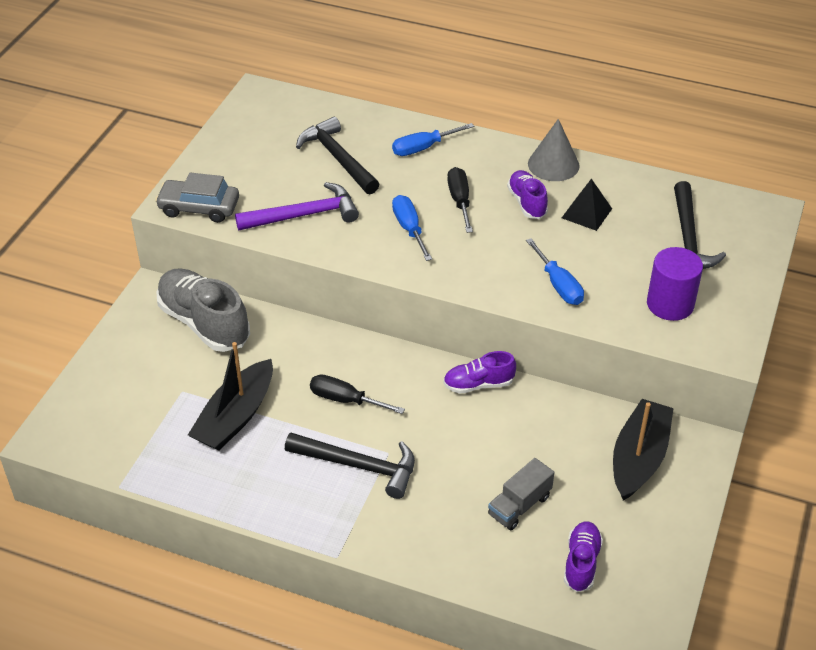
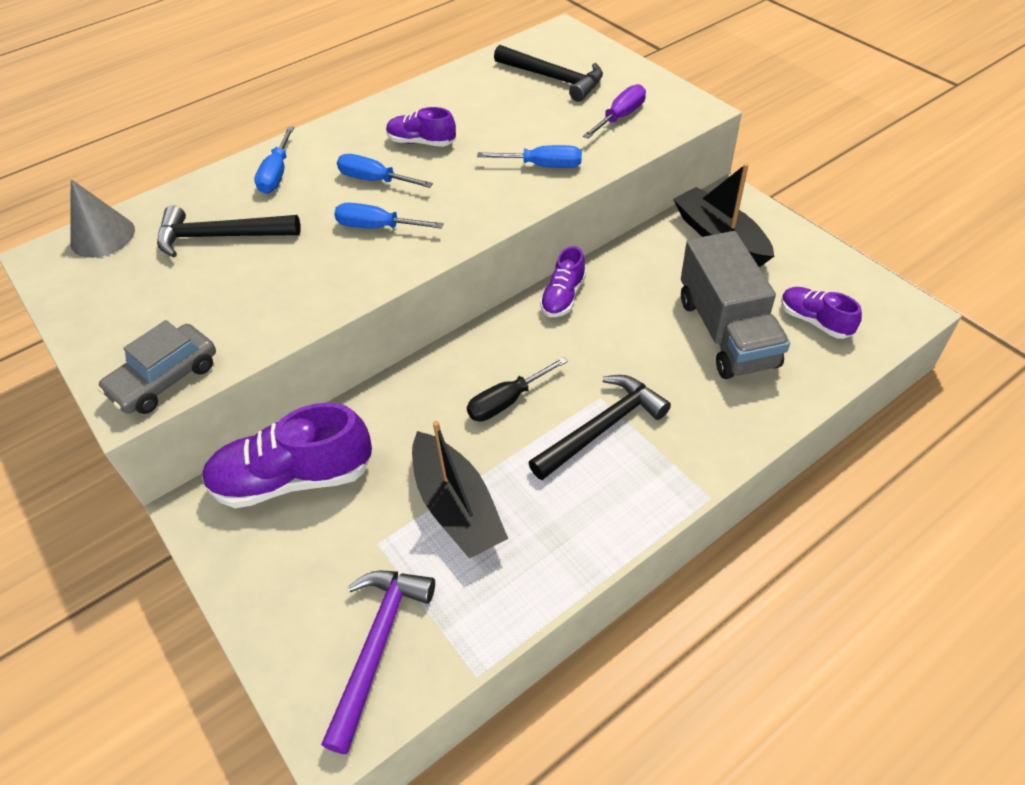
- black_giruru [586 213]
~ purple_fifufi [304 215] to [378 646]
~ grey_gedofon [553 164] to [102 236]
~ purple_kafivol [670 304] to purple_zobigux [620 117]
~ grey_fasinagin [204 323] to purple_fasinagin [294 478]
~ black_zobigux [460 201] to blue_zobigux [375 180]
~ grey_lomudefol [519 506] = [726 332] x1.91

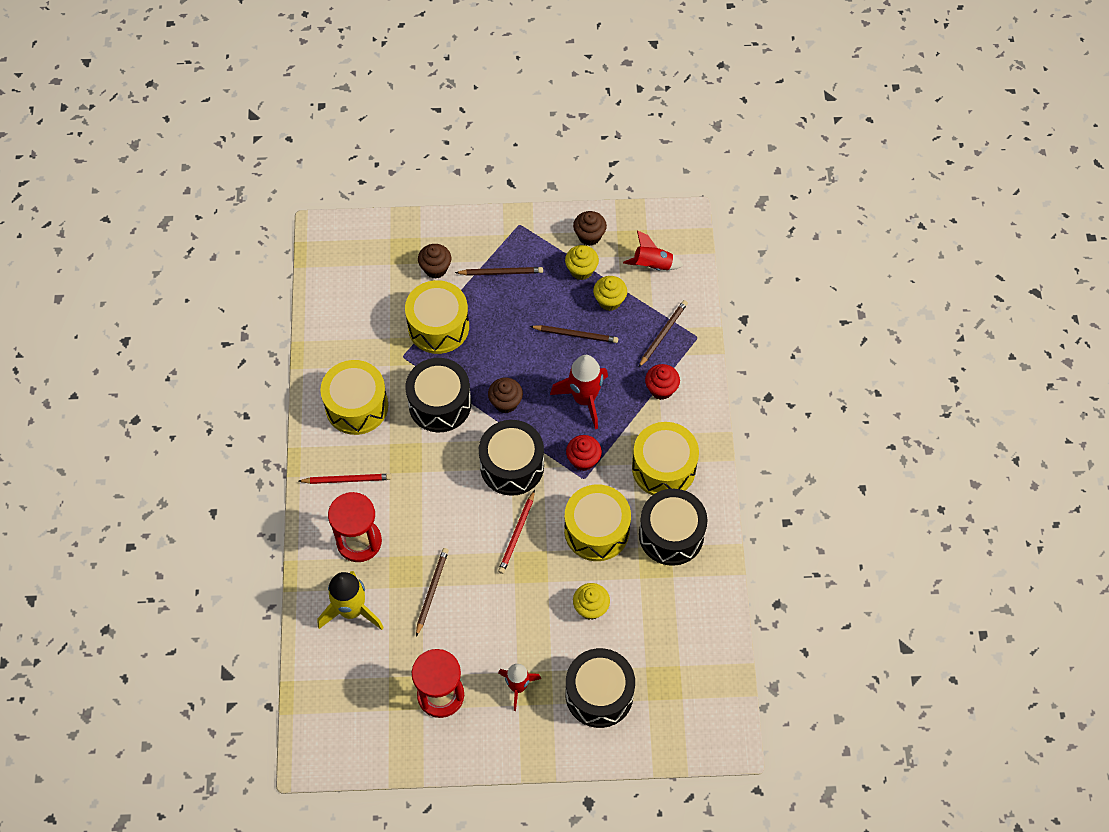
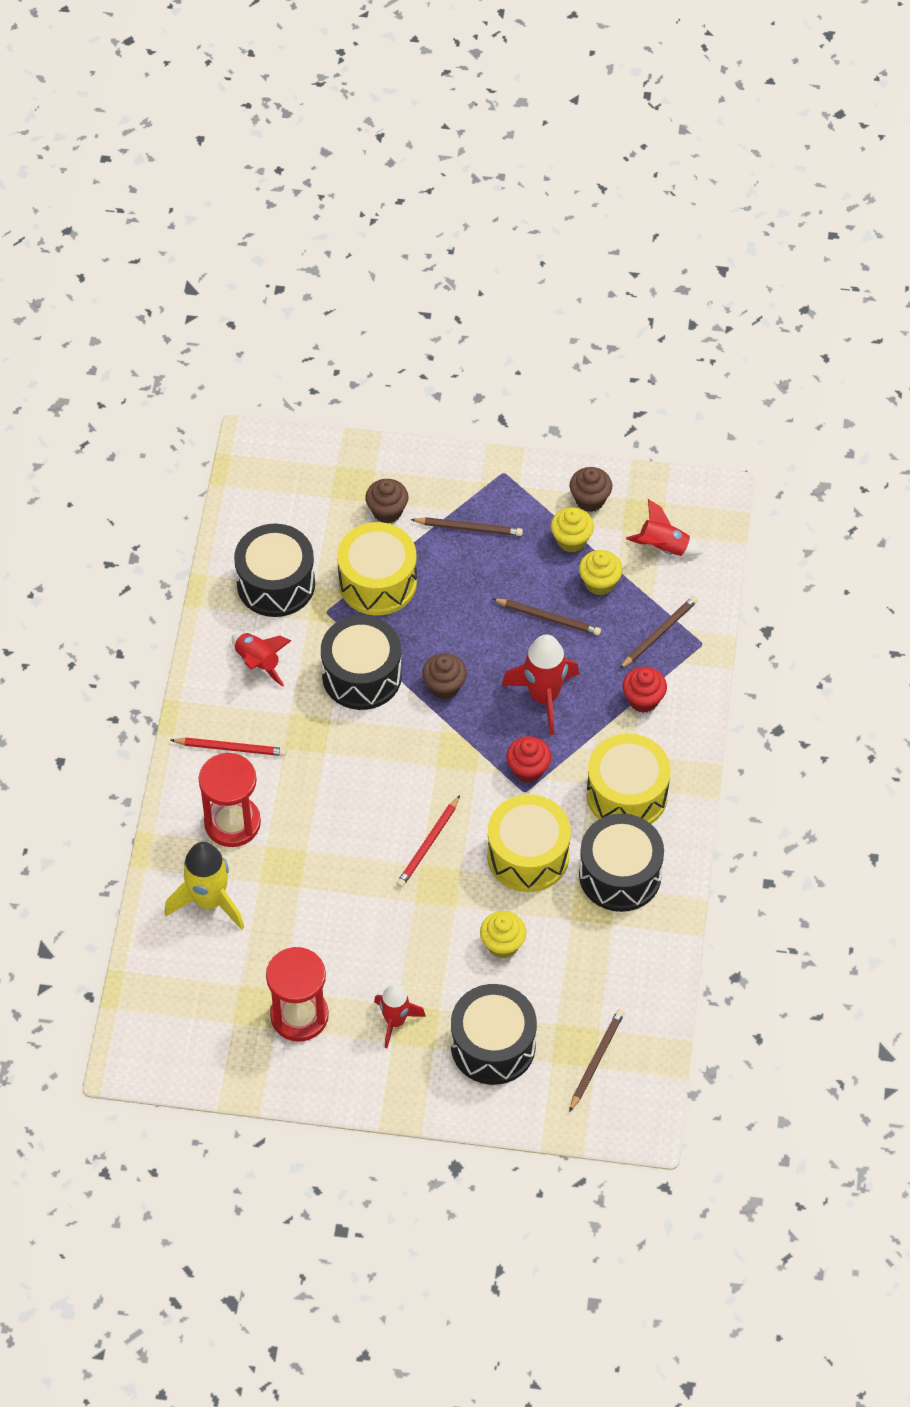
~ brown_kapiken [431 591] to [596 1060]
~ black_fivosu [512 466] to [276 583]
~ yellow_fivosu [356 406] to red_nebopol [258 662]

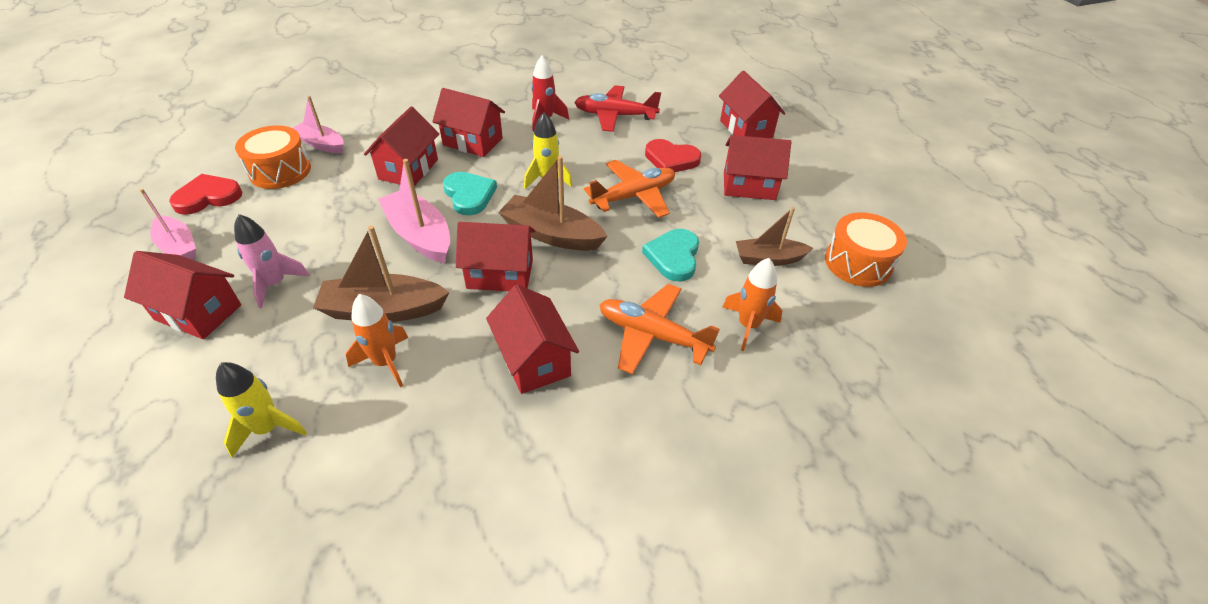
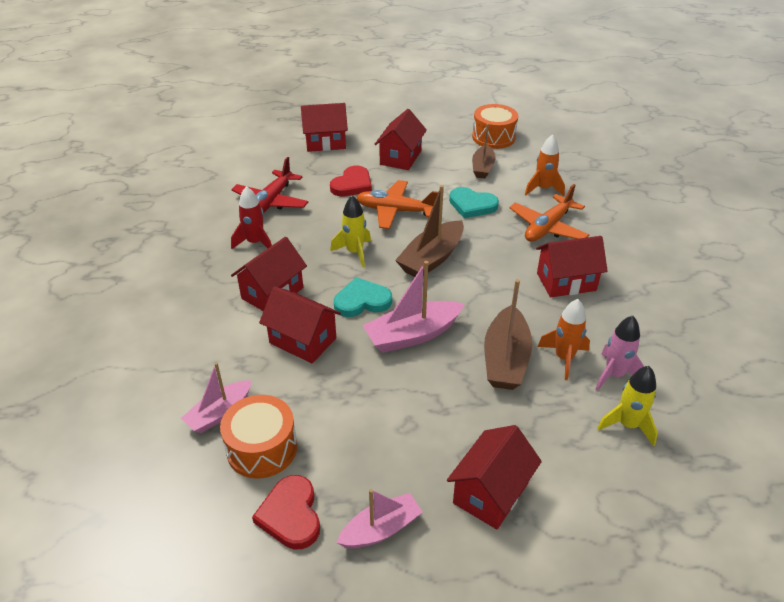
- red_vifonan [500 274]
~ pink_nebopol [275 284] to [614 375]
~ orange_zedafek [634 196] = [395 211] 60 degrees counterclockwise

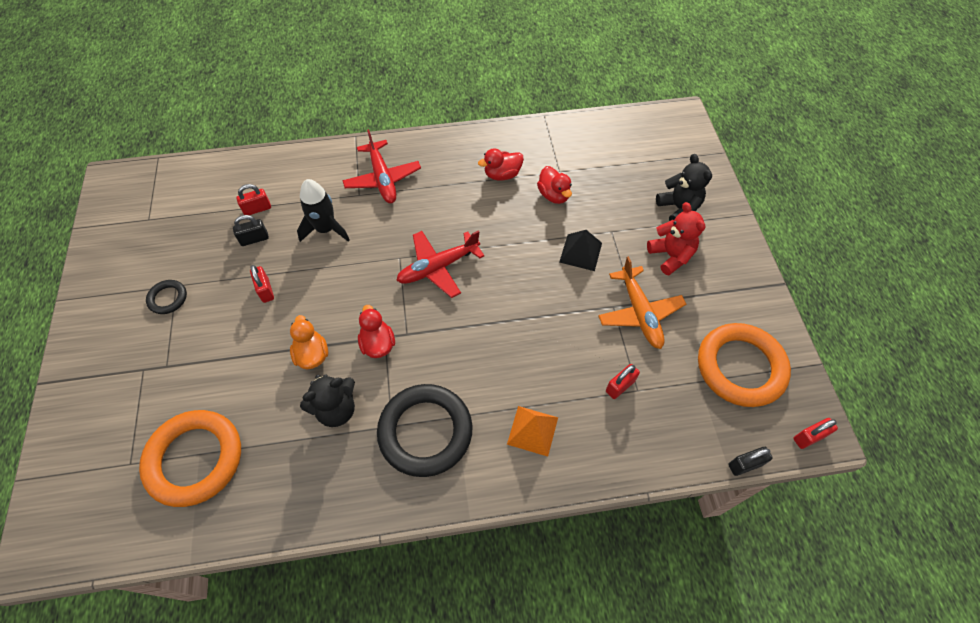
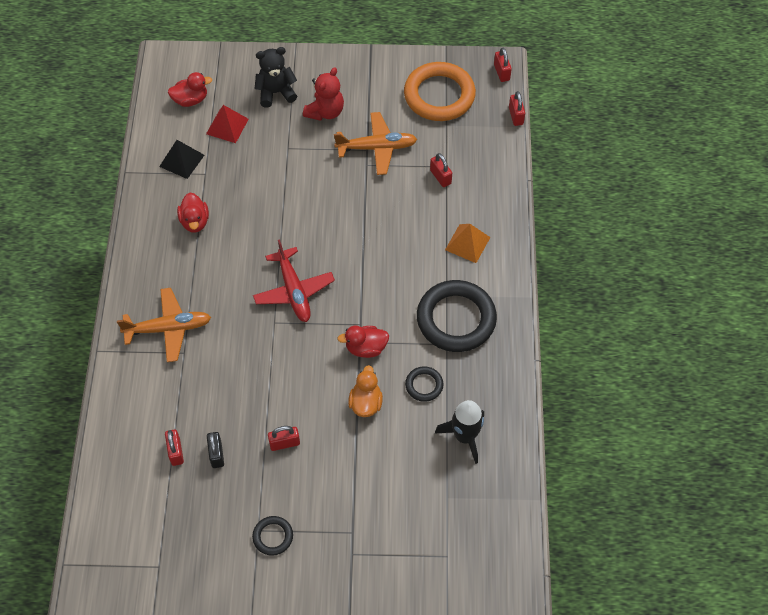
- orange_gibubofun [195 459]
+ red_giruru [227 126]
~ black_nebopol [326 229] to [464 437]
~ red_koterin [554 195] to [190 100]
~ black_giruru [580 252] to [182 160]
~ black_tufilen [336 409] to black_gibubofun [424 385]
~ red_zedafek [382 179] to orange_zedafek [168 328]
~ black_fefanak [745 465] to red_fefanak [516 116]
~ orange_koterin [312 354] = [365 403] 105 degrees clockwise
~ red_tufilen [670 256] = [325 112] 135 degrees clockwise

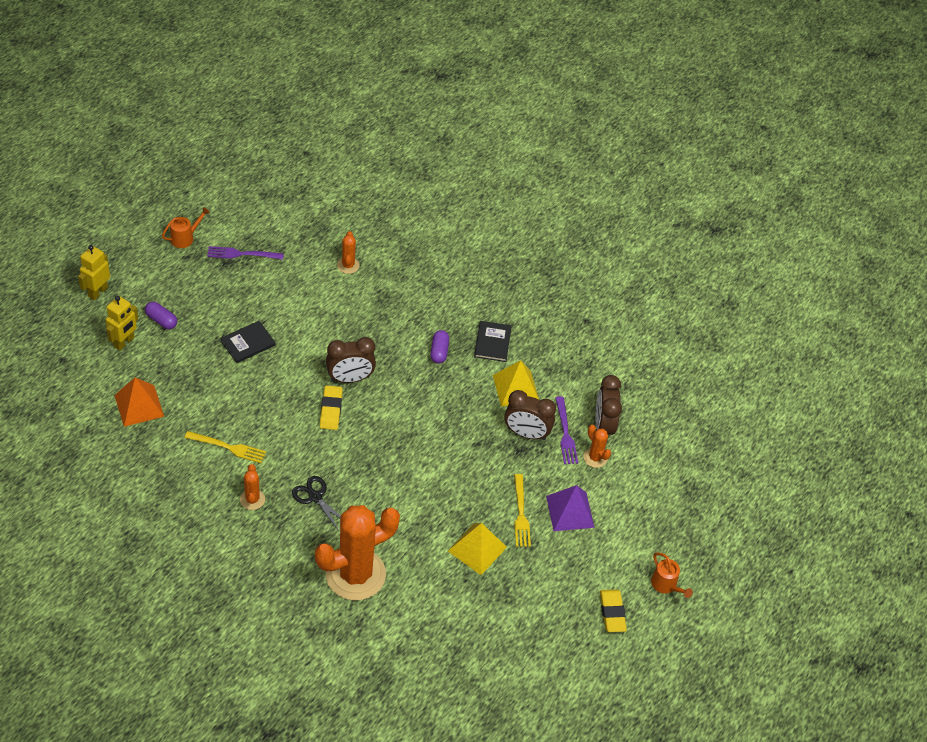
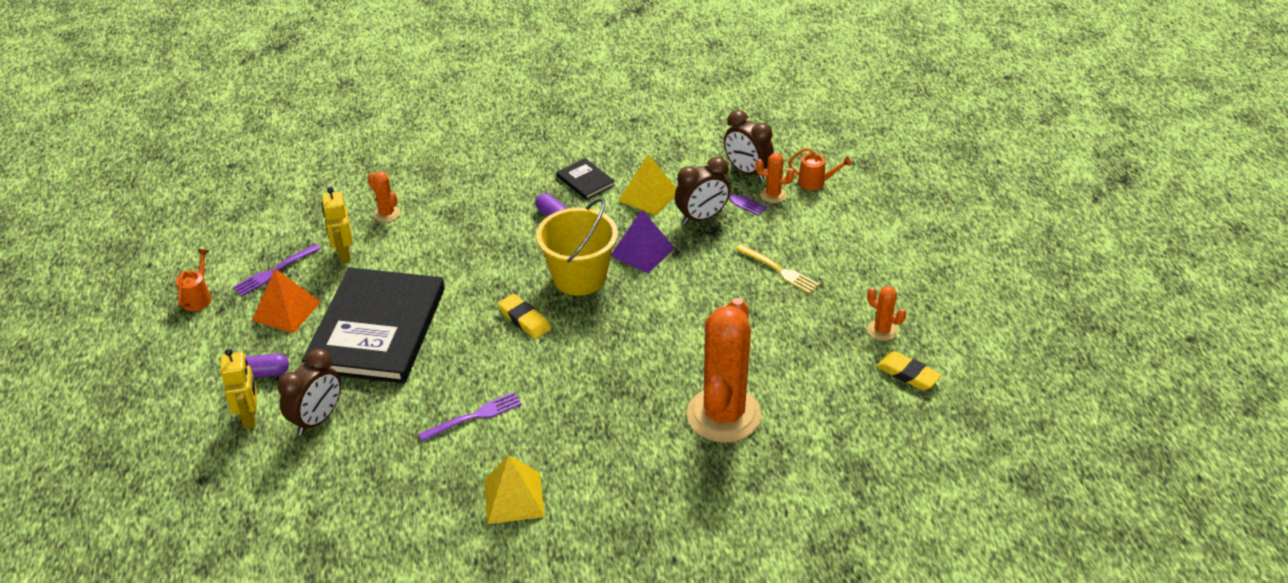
- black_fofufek [315 497]
+ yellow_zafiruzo [579 277]
~ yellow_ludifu [97 292] to [344 254]
~ orange_giruru [139 405] to [286 311]
~ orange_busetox [252 499] to [882 330]
~ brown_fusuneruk [350 378] to [317 419]
~ yellow_giruru [477 549] to [514 498]
~ purple_giruru [570 511] to [642 251]
~ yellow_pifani [612 612] to [908 374]
~ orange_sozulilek [666 585] to [815 182]
~ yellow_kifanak [229 447] to purple_kifanak [475 416]
~ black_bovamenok [248 343] = [377 329] x2.45

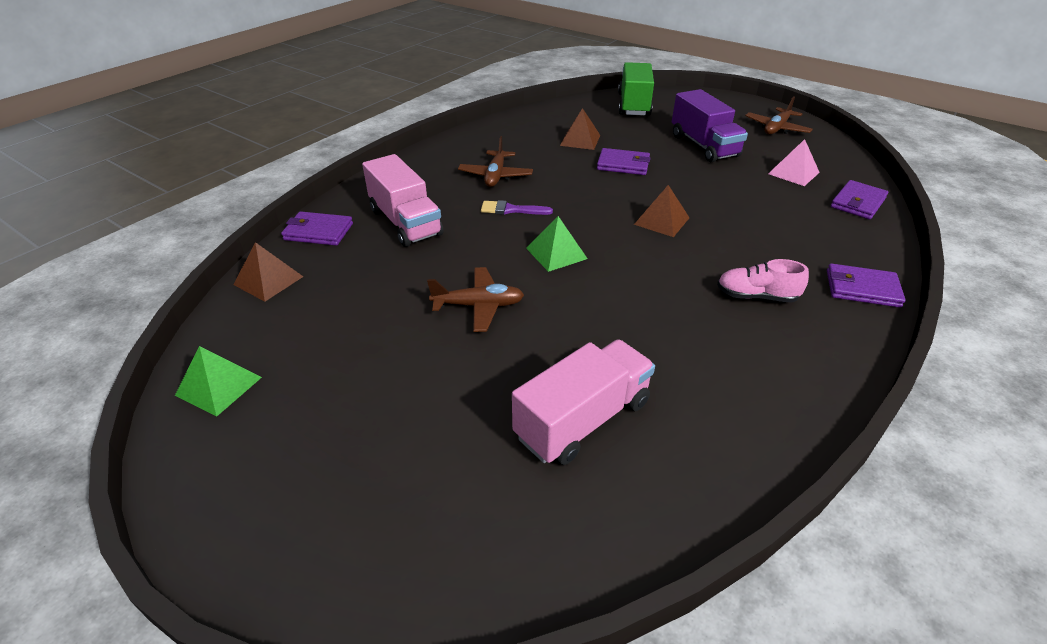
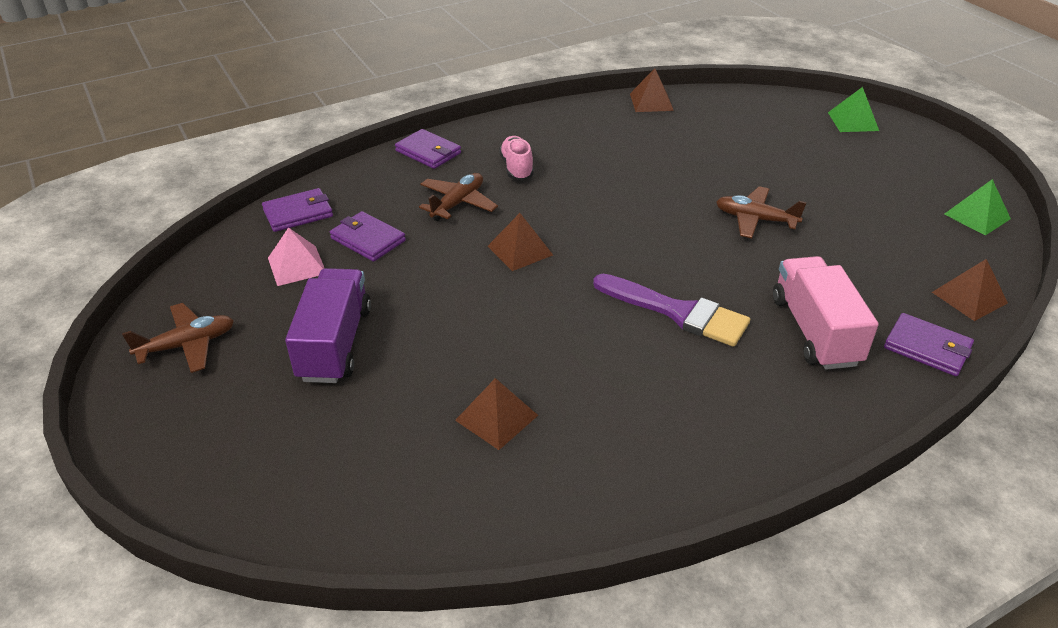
- pink_lomudefol [583 419]
- green_lomudefol [633 105]
+ brown_giruru [651 102]
~ brown_zedafek [495 176] to [458 203]
~ green_giruru [556 253] to [853 121]
~ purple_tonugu [623 165] to [368 239]
~ pink_fasinagin [756 296] = [517 168] 135 degrees counterclockwise
~ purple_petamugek [511 210] = [677 312] x1.79

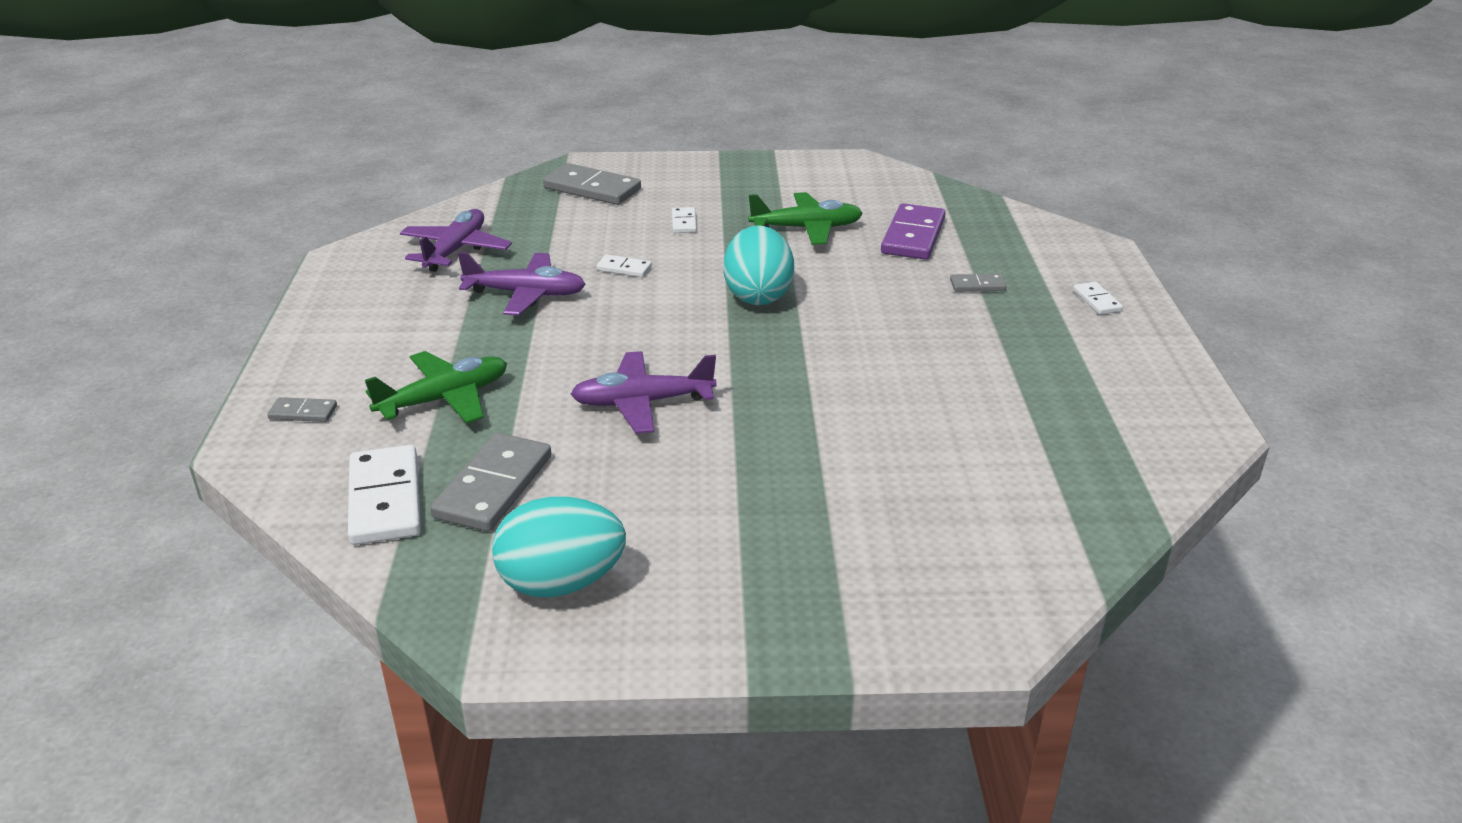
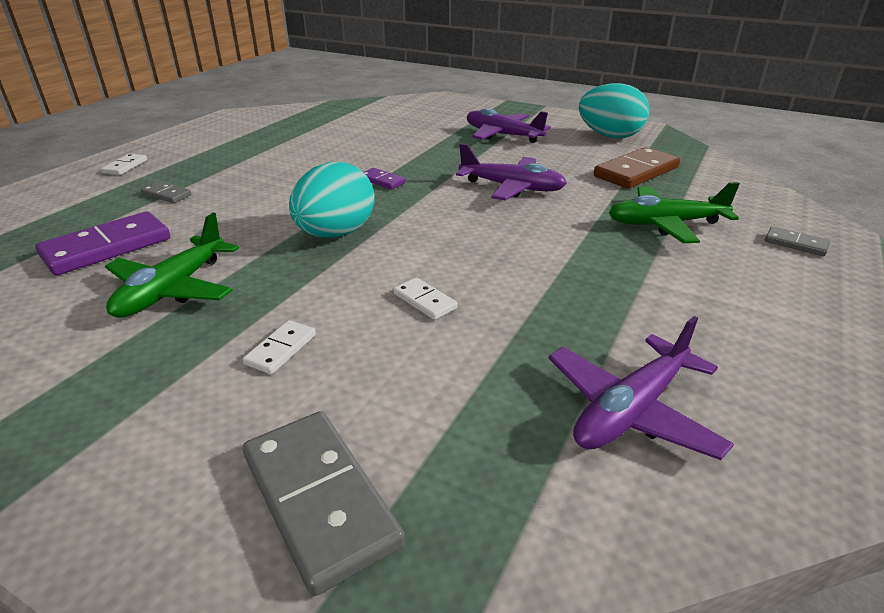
- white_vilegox [385 499]
+ purple_vilegox [382 181]
~ purple_zedafek [526 294] to [502 135]
~ grey_vilegox [493 486] to brown_vilegox [636 172]
~ green_zedafek [806 228] = [173 289] 90 degrees counterclockwise

